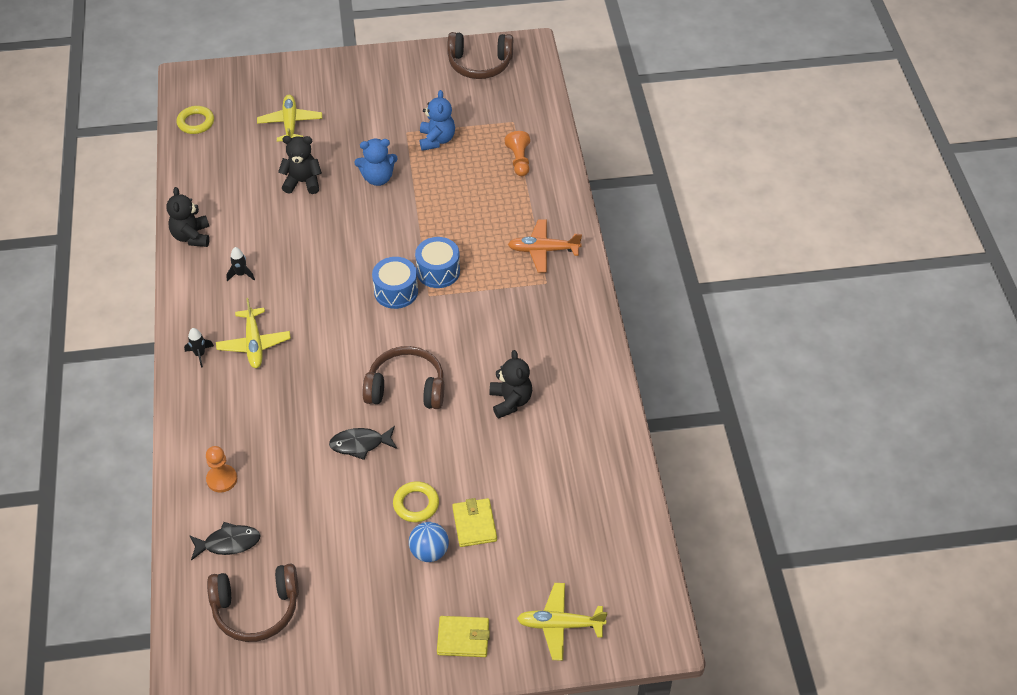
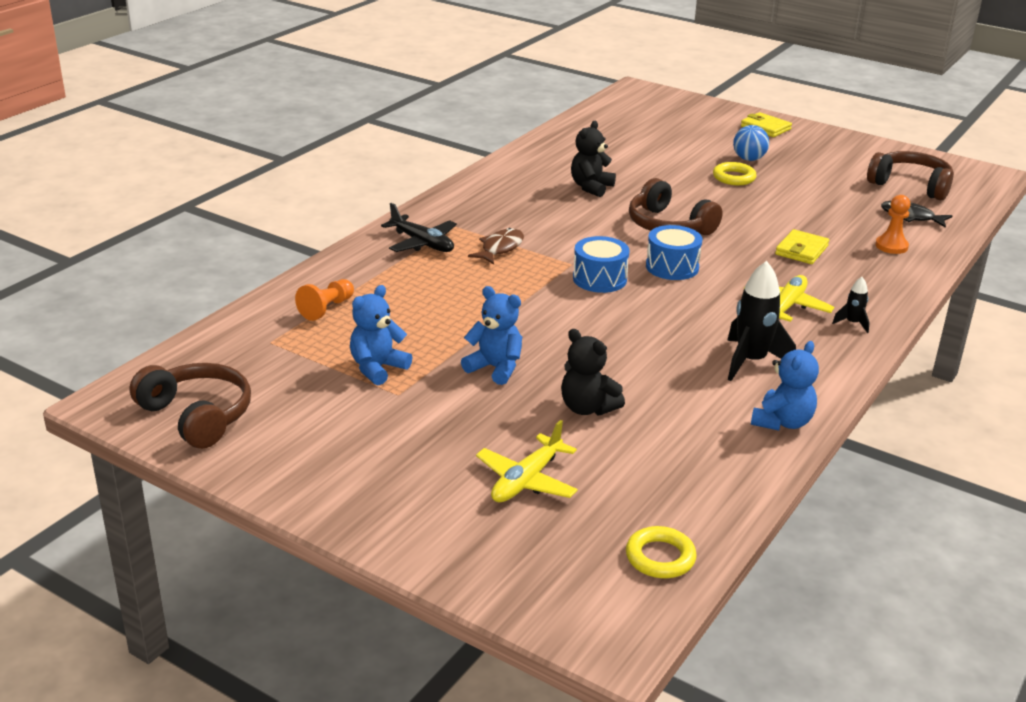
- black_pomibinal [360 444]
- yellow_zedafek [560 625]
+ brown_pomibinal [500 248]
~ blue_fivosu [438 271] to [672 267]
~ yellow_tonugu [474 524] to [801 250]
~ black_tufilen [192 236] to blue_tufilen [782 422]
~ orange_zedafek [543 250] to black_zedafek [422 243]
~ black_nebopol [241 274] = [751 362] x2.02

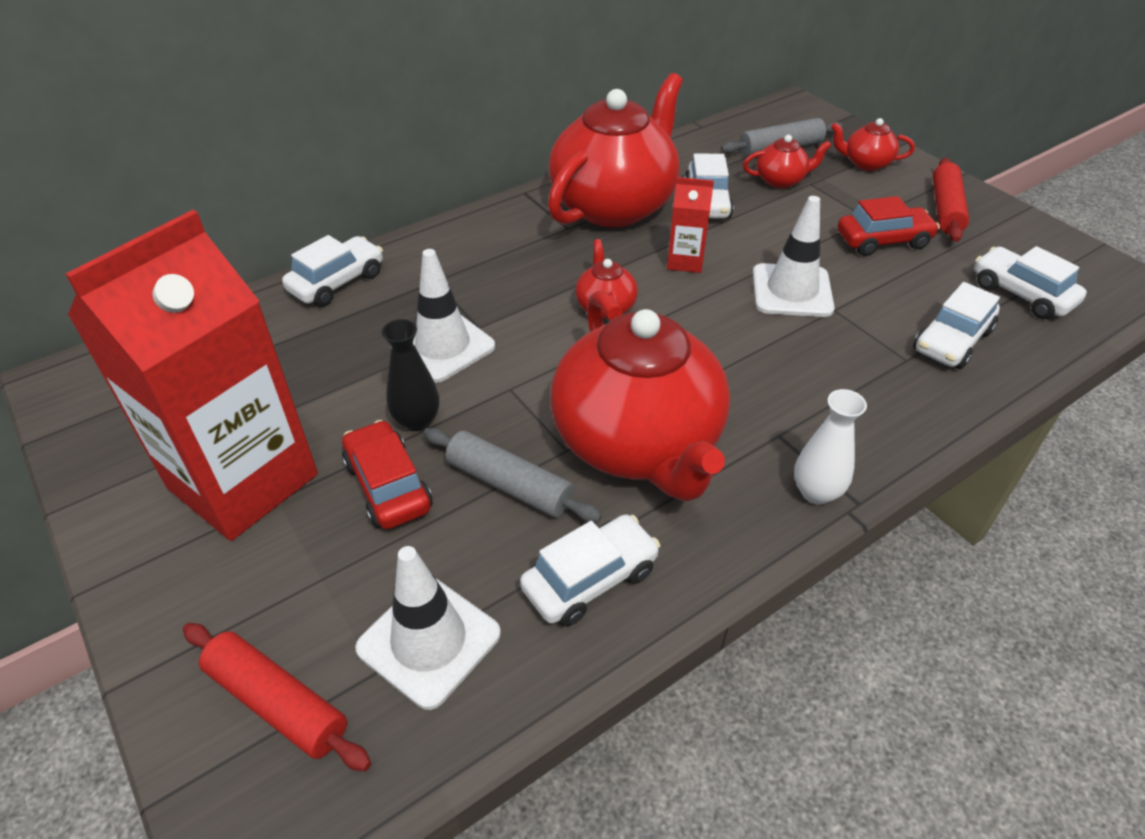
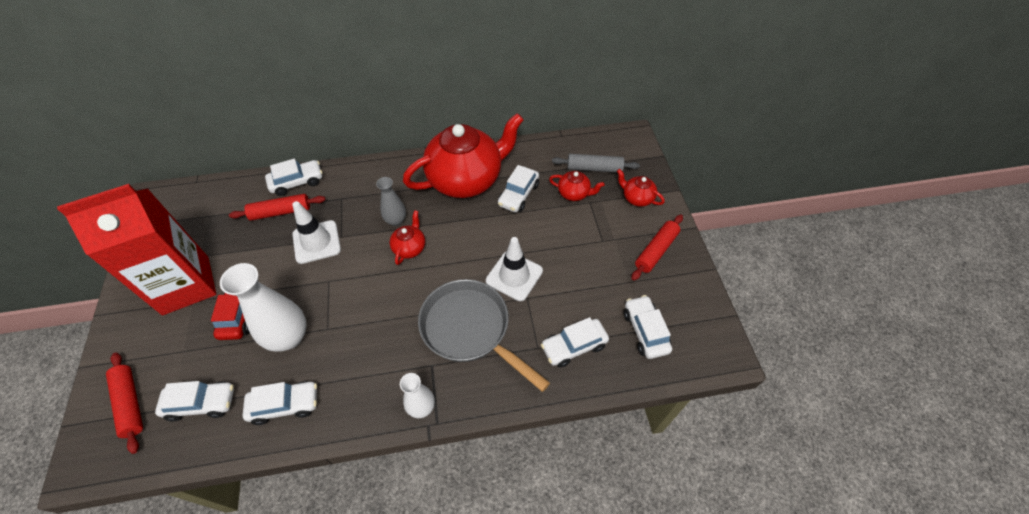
- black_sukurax [417 421]
- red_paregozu [638 444]
- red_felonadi [685 261]
- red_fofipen [883 241]
+ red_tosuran [280 212]
+ grey_sukurax [396 220]
+ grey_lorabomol [470 329]
~ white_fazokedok [429 641] to white_fofipen [201 403]
~ grey_tosuran [510 485] to white_sukurax [289 337]

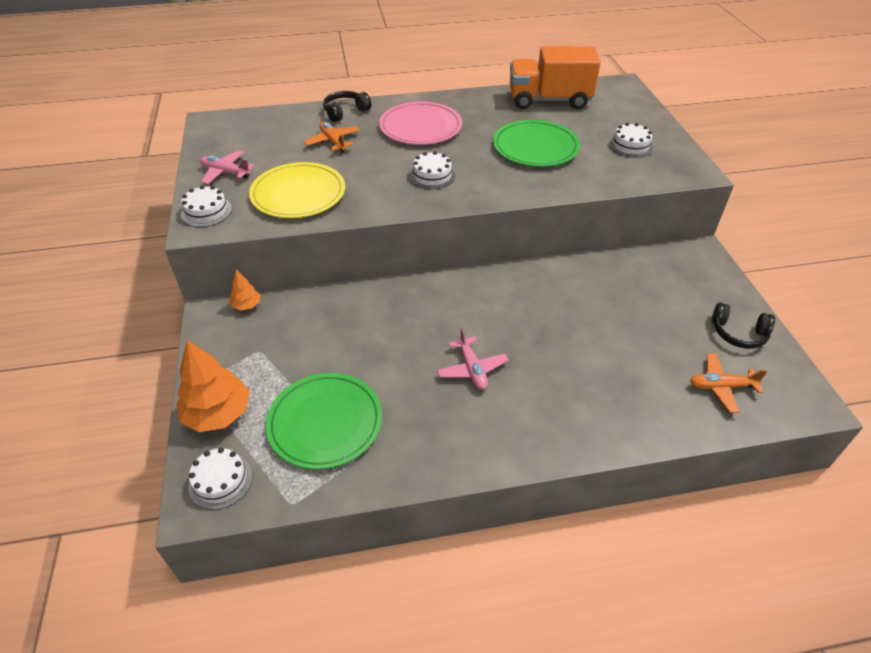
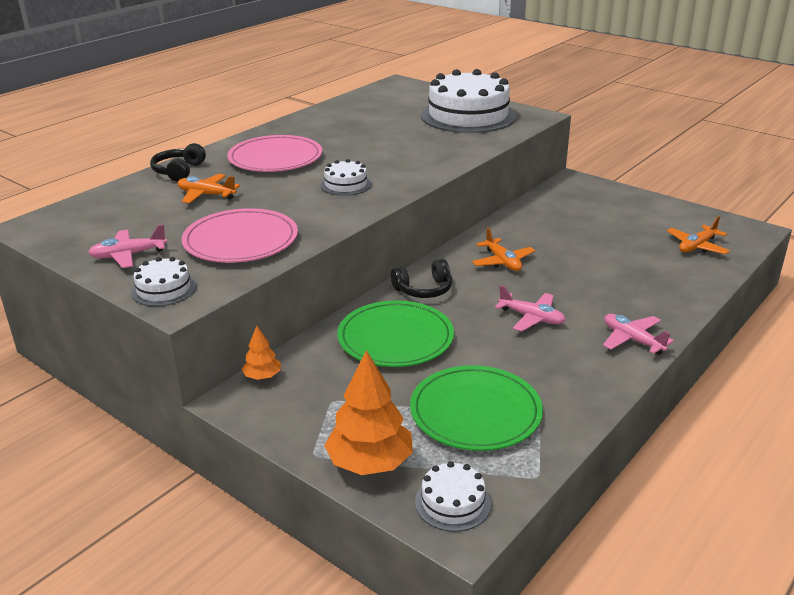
- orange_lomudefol [549 100]
+ orange_zedafek [502 262]
+ pink_zedafek [632 340]
~ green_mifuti [535 147] to [395 338]
~ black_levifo [738 333] to [424 289]
~ yellow_mifuti [298 194] to pink_mifuti [241 240]
~ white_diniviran [630 146] = [468 116] x2.25

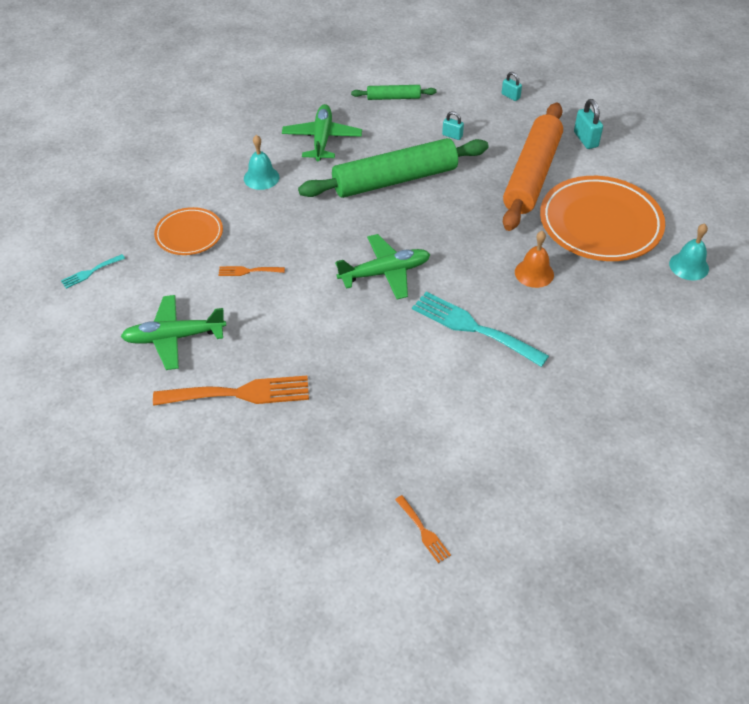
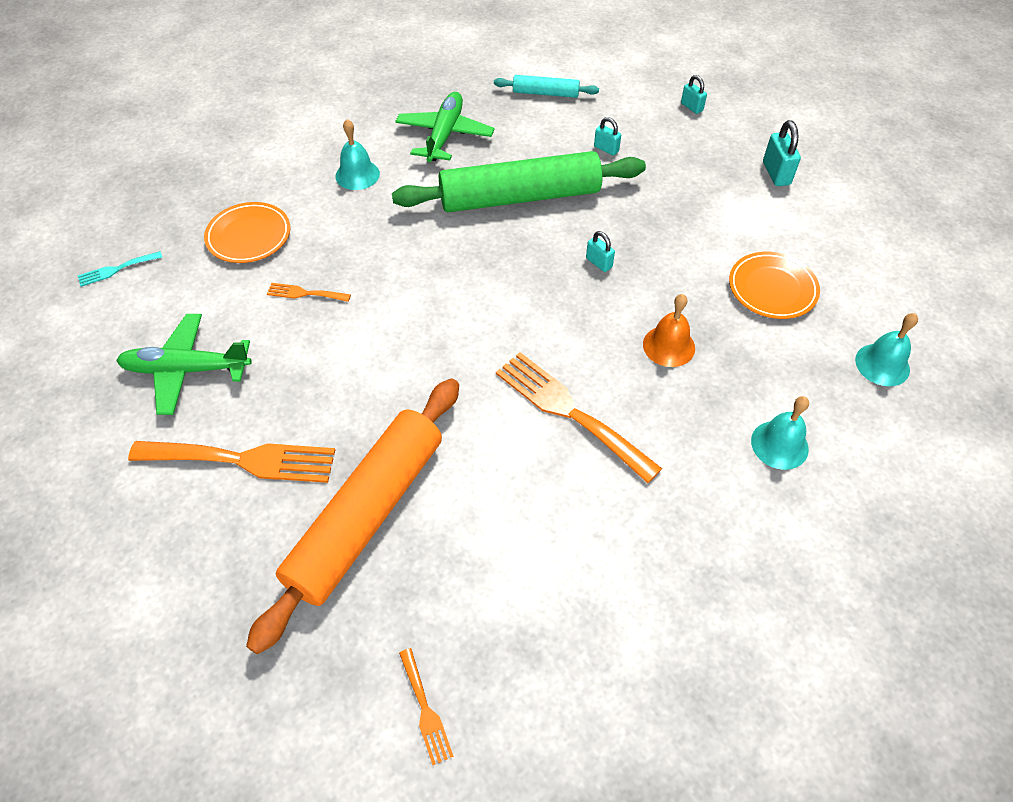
- green_zedafek [385 273]
+ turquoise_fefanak [599 263]
+ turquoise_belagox [779 444]
~ orange_tosuran [532 175] to [367 515]
~ green_tosuran [393 97] to turquoise_tosuran [545 93]
~ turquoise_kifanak [473 327] to orange_kifanak [569 411]
~ orange_mifuti [600 223] = [772 288] x0.55

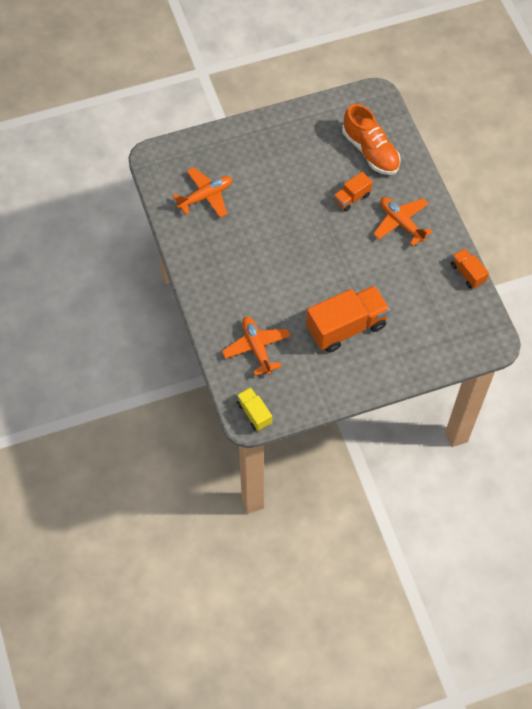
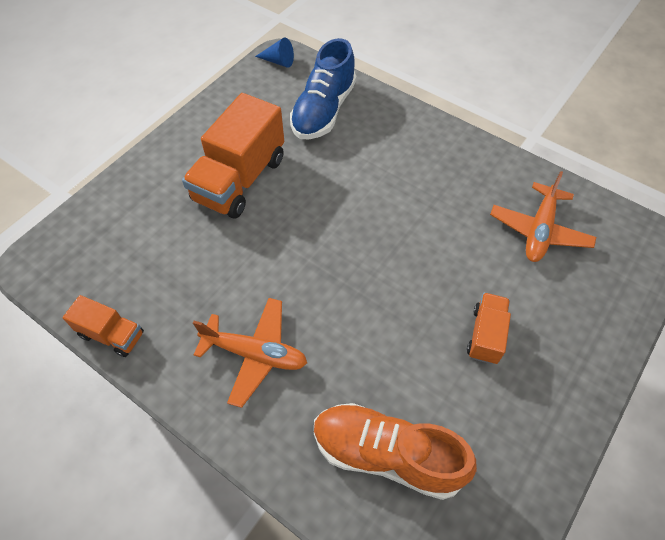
~ orange_lomudefol [351 198] to [485 335]
~ orange_zedafek [257 348] to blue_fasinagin [323 111]
~ yellow_lomudefol [254 413] to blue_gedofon [278 61]

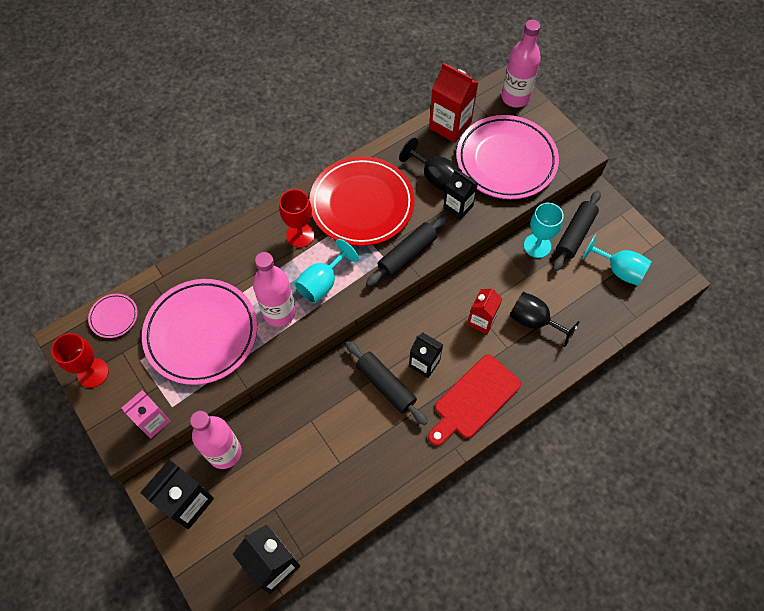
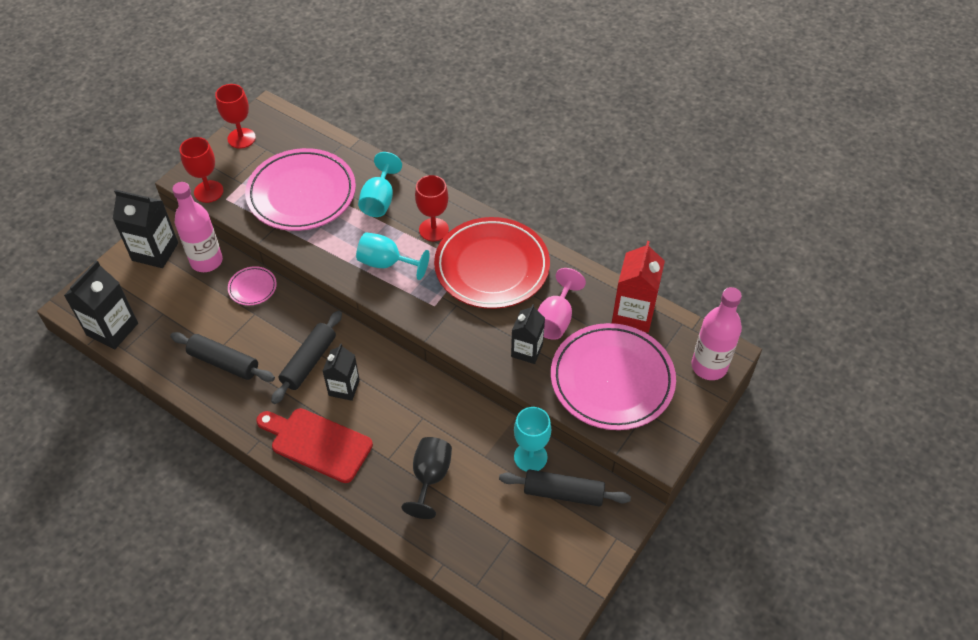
- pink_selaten [279 312]
- red_felonadi [481 320]
~ pink_mifuti [114 317] to [252 287]
~ black_tosuran [407 254] to [224 362]
~ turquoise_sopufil [618 270] to [379 200]
~ pink_felonadi [153 421] to red_sopufil [208 191]
~ black_sopufil [435 177] to pink_sopufil [555 319]

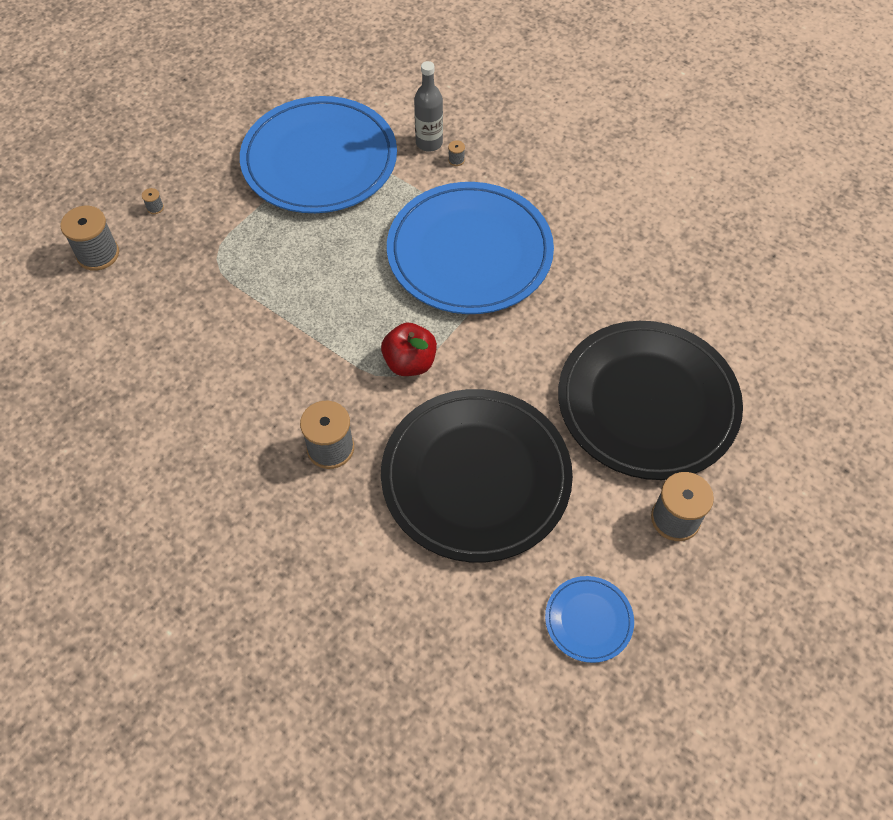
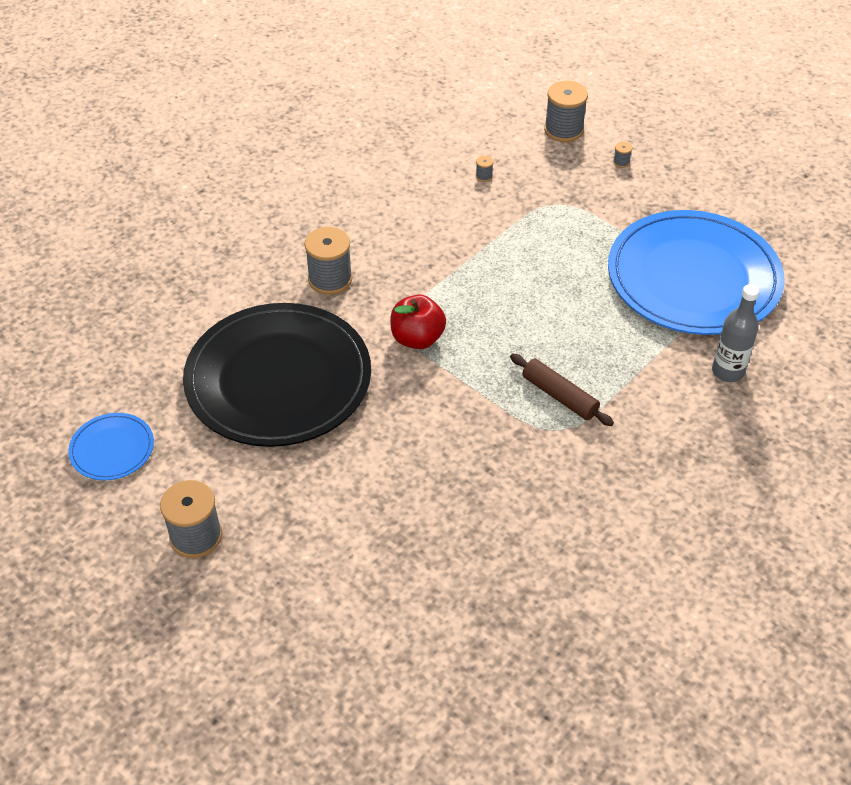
- black_mifuti [647 403]
~ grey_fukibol [456 160] to [484 176]
~ blue_mifuti [469 252] to brown_tosuran [559 396]

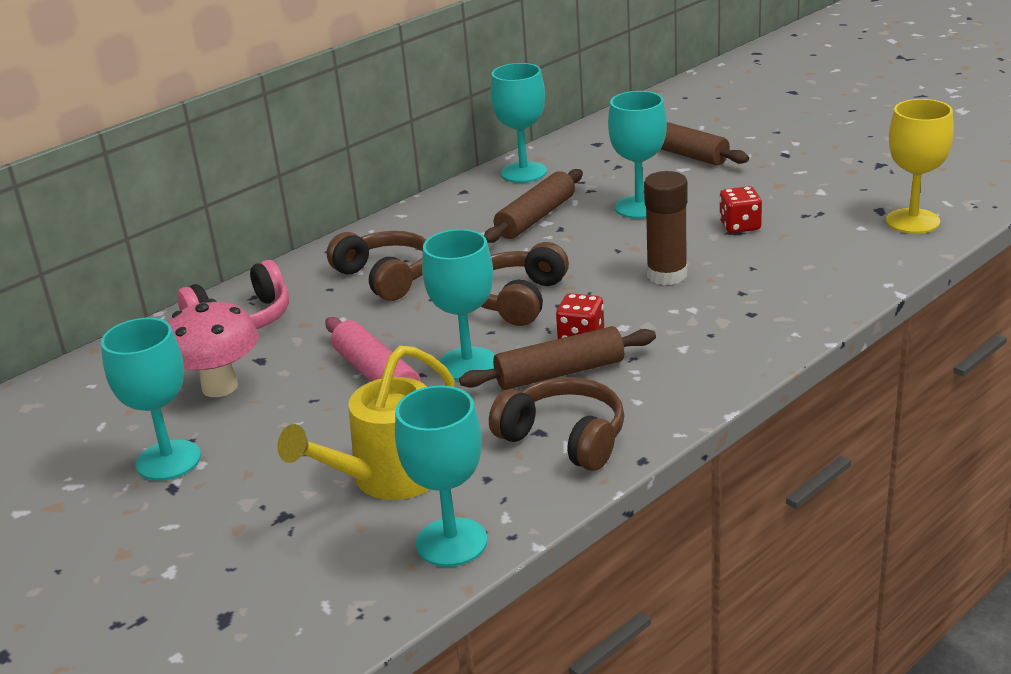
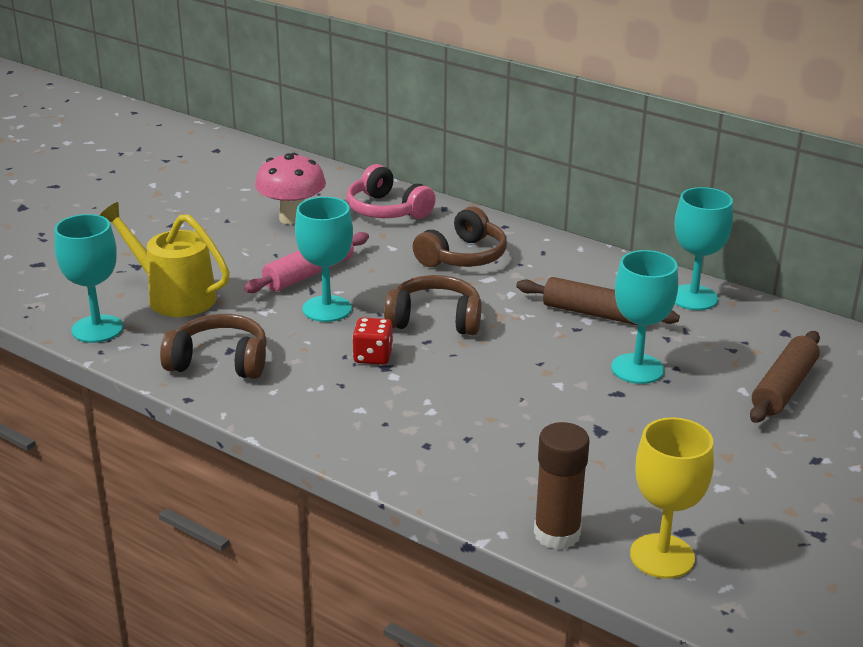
- turquoise_sopufil [168 460]
- brown_tosuran [560 373]
- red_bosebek [740 226]
~ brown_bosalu [667 275] to [557 534]
~ brown_levifo [564 438] = [220 362] 105 degrees counterclockwise

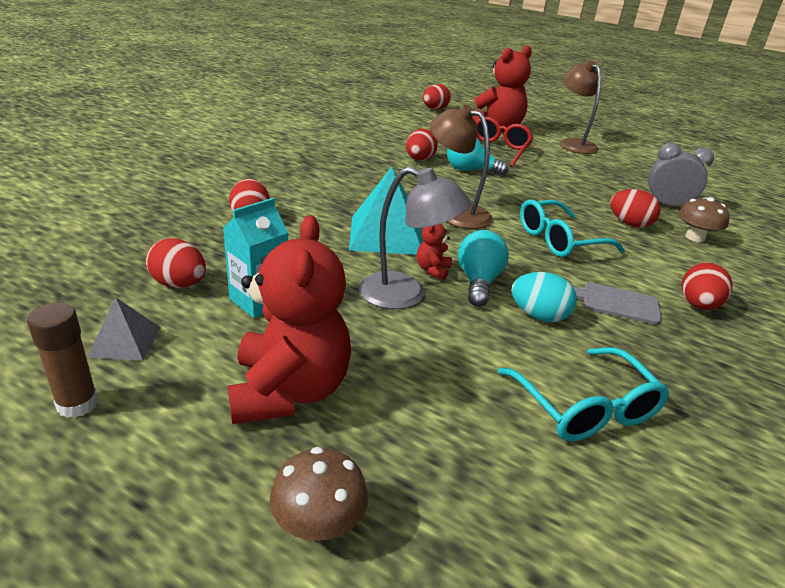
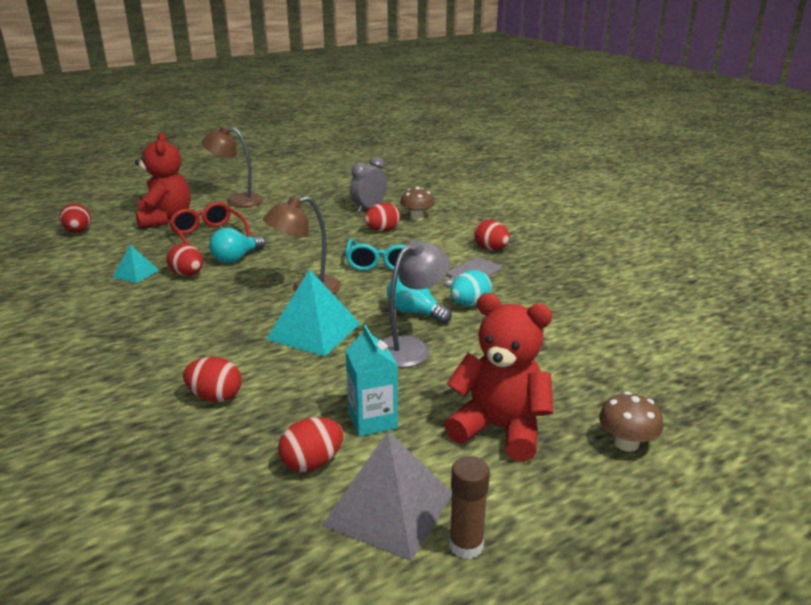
- red_tufilen [432 270]
- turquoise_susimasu [584 406]
+ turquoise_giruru [136 273]
~ grey_giruru [125 342] = [389 508] x1.86

